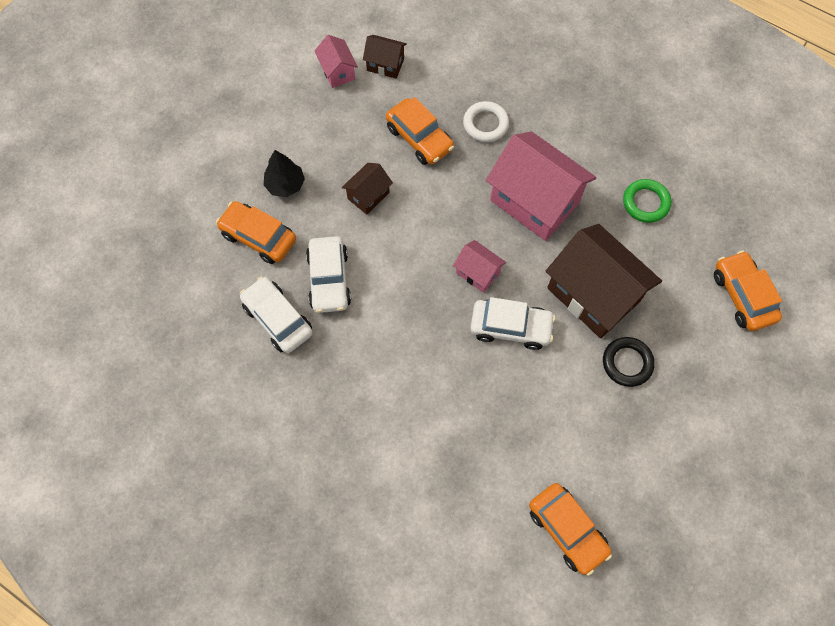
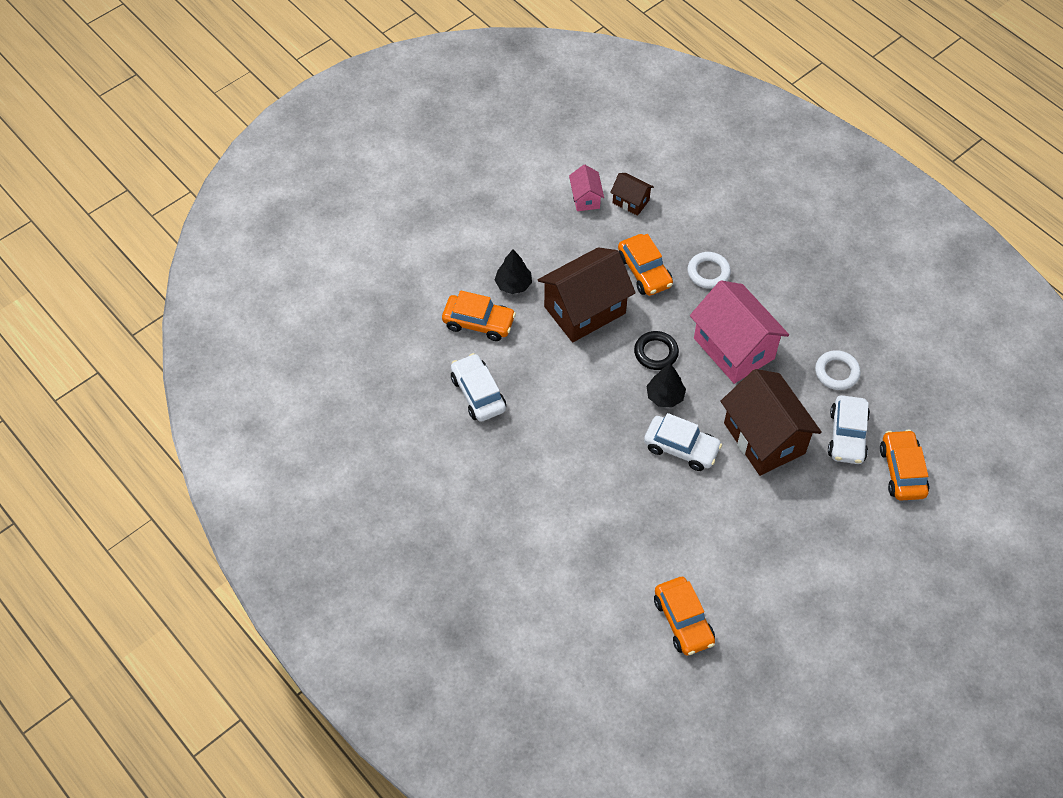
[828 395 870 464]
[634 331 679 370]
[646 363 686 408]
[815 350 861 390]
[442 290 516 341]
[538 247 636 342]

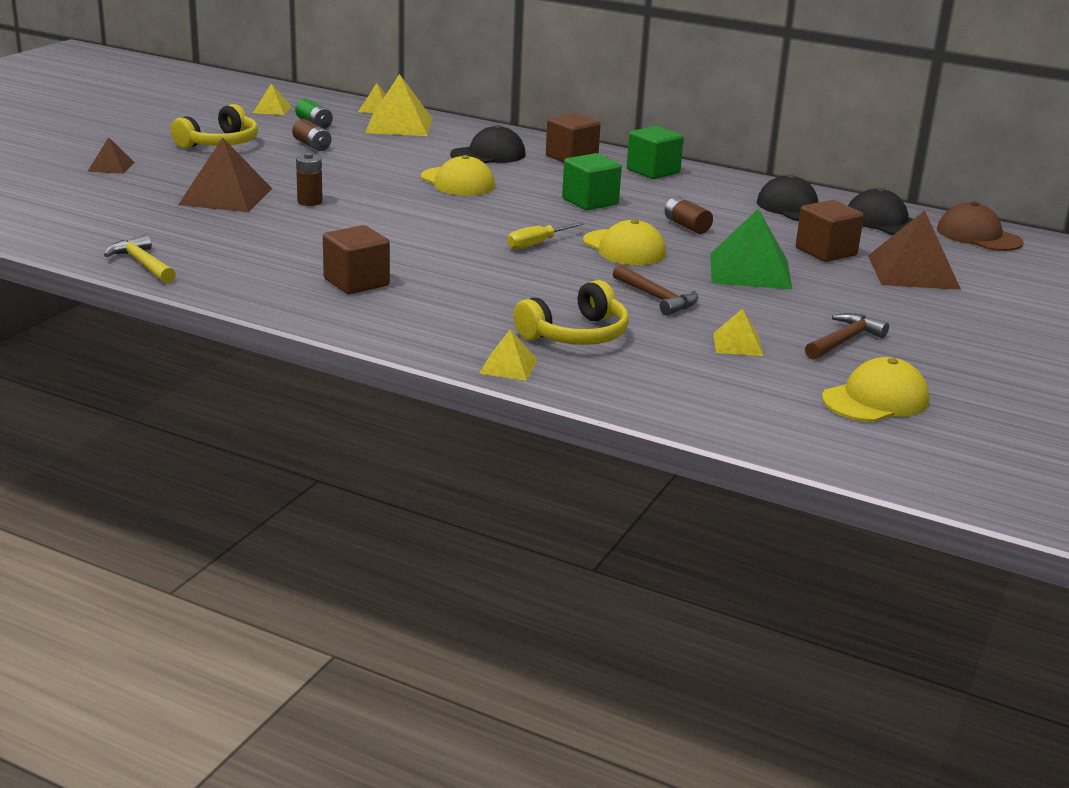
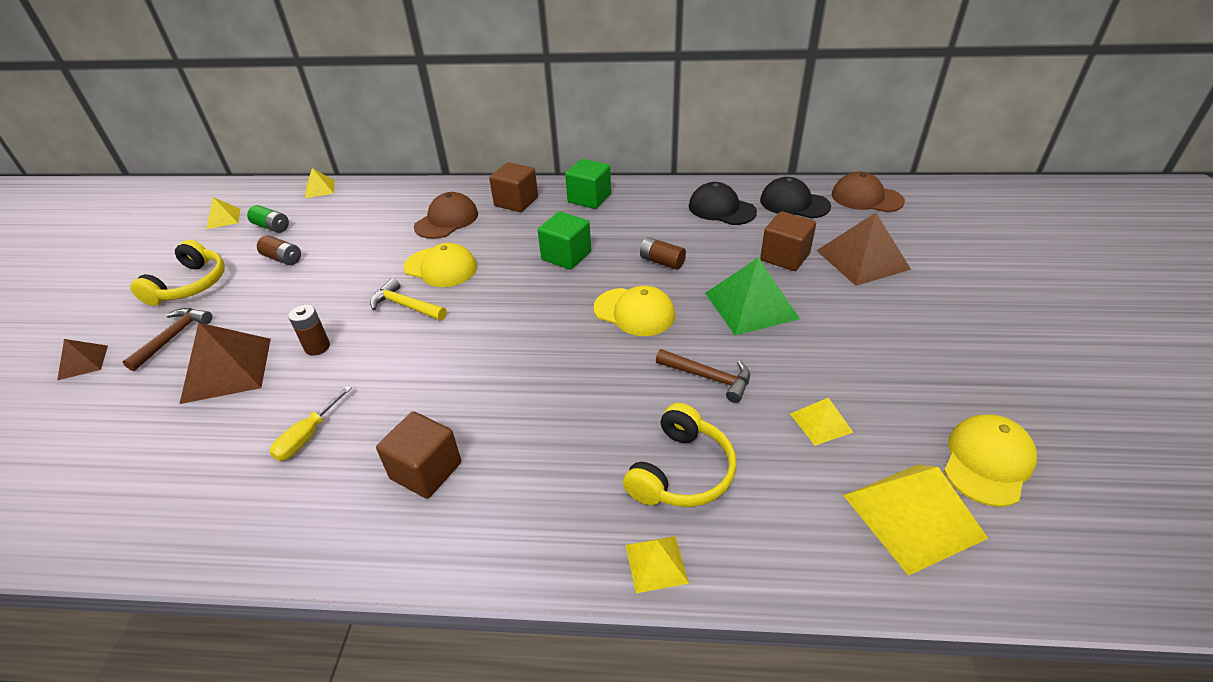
[370 278 447 320]
[843 465 988 576]
[270 385 352 461]
[123 308 212 371]
[414 192 478 239]

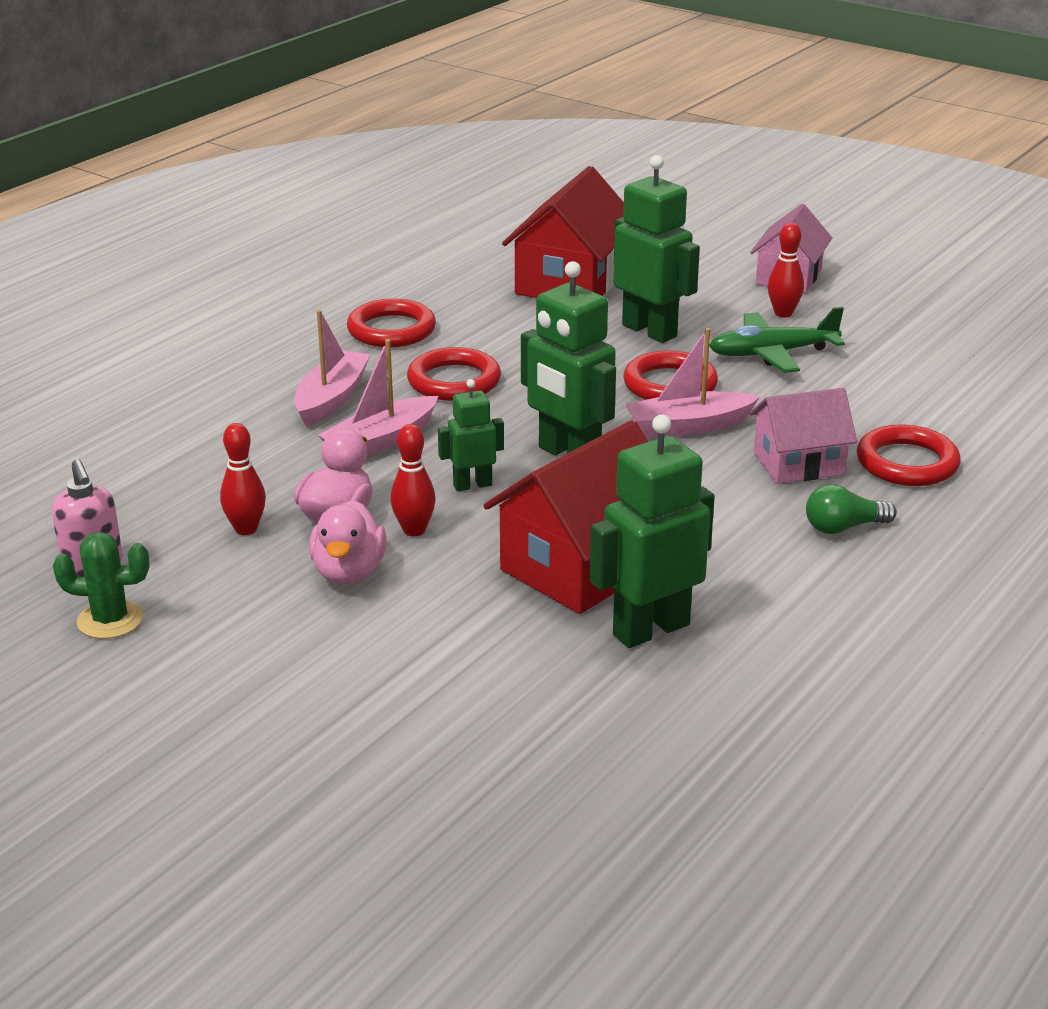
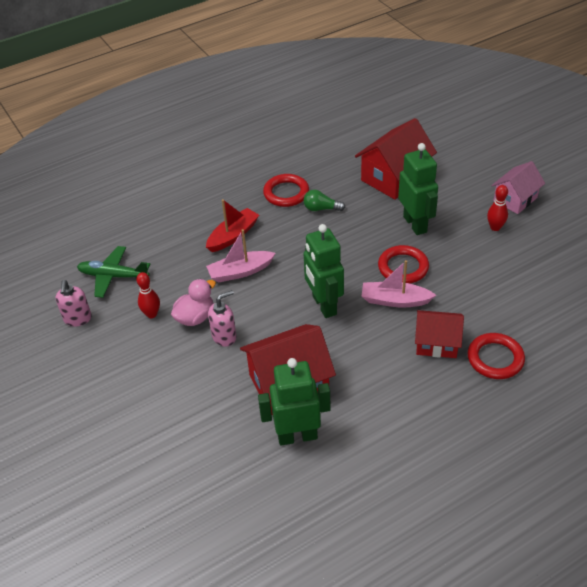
[53 532 150 639] (first image)
[309 500 387 585] (first image)
[407 347 501 401] (first image)
[438 379 504 491] (first image)
[77 246 150 298]
[304 190 345 211]
[208 290 237 347]
[206 199 259 252]
[415 310 464 358]

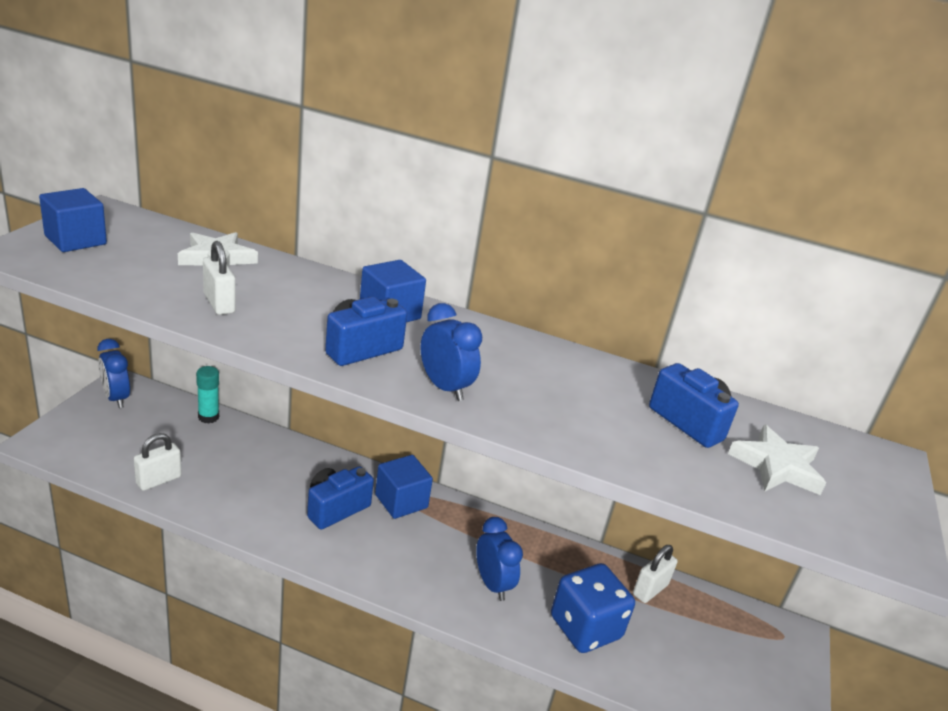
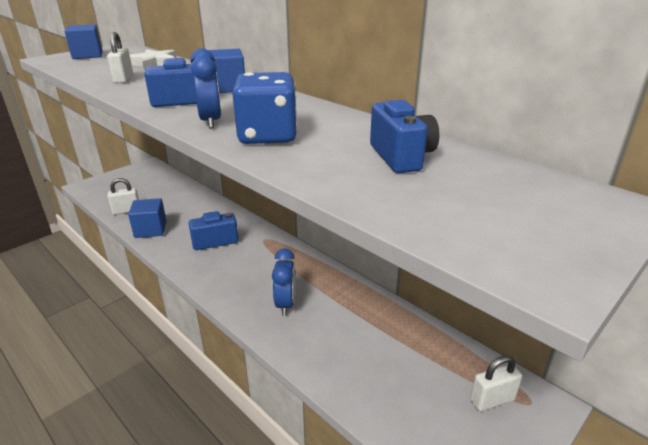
[98 339 130 408] (first image)
[196 366 219 424] (first image)
[728 424 826 495] (first image)
[128 198 167 238]
[233 72 297 144]
[470 355 522 411]

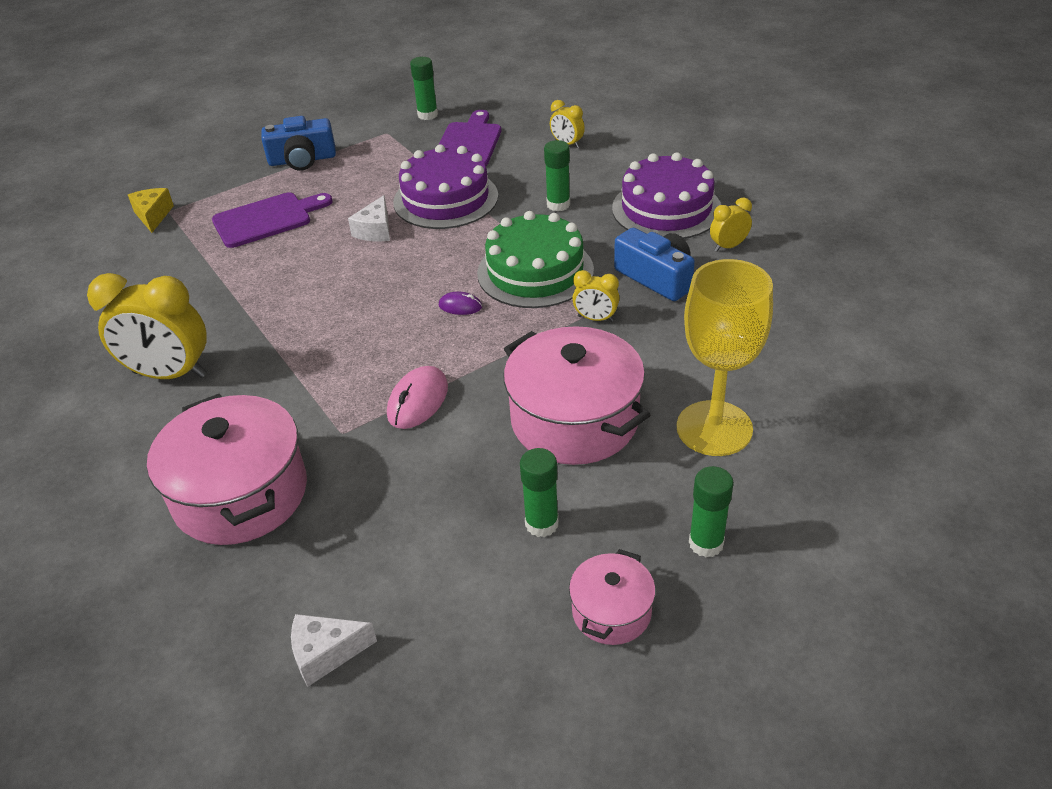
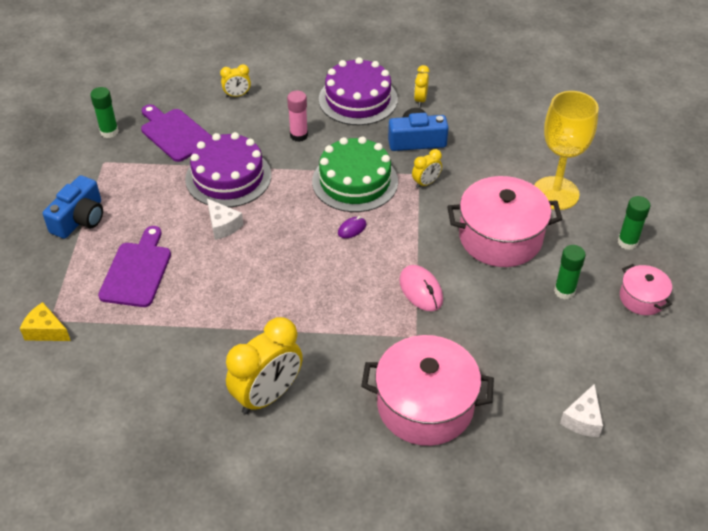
[287 91 308 142]

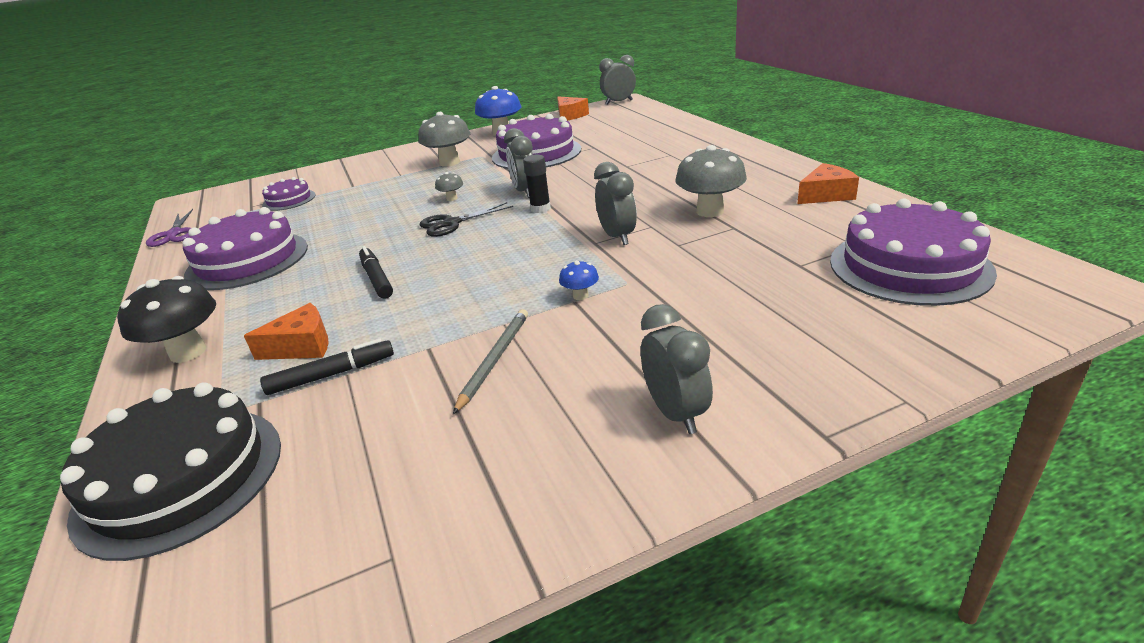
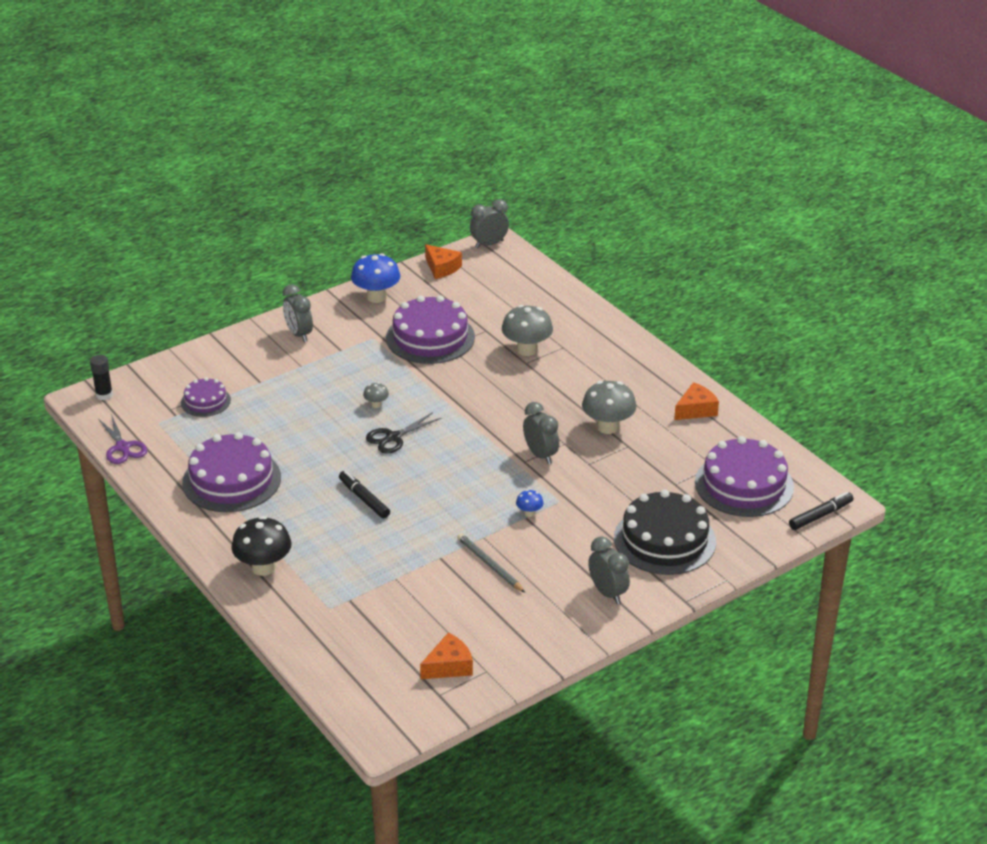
[614 490 716 575]
[420 633 473 679]
[789 492 853 530]
[502 305 553 356]
[283 284 313 342]
[90 355 113 400]
[457 533 525 593]

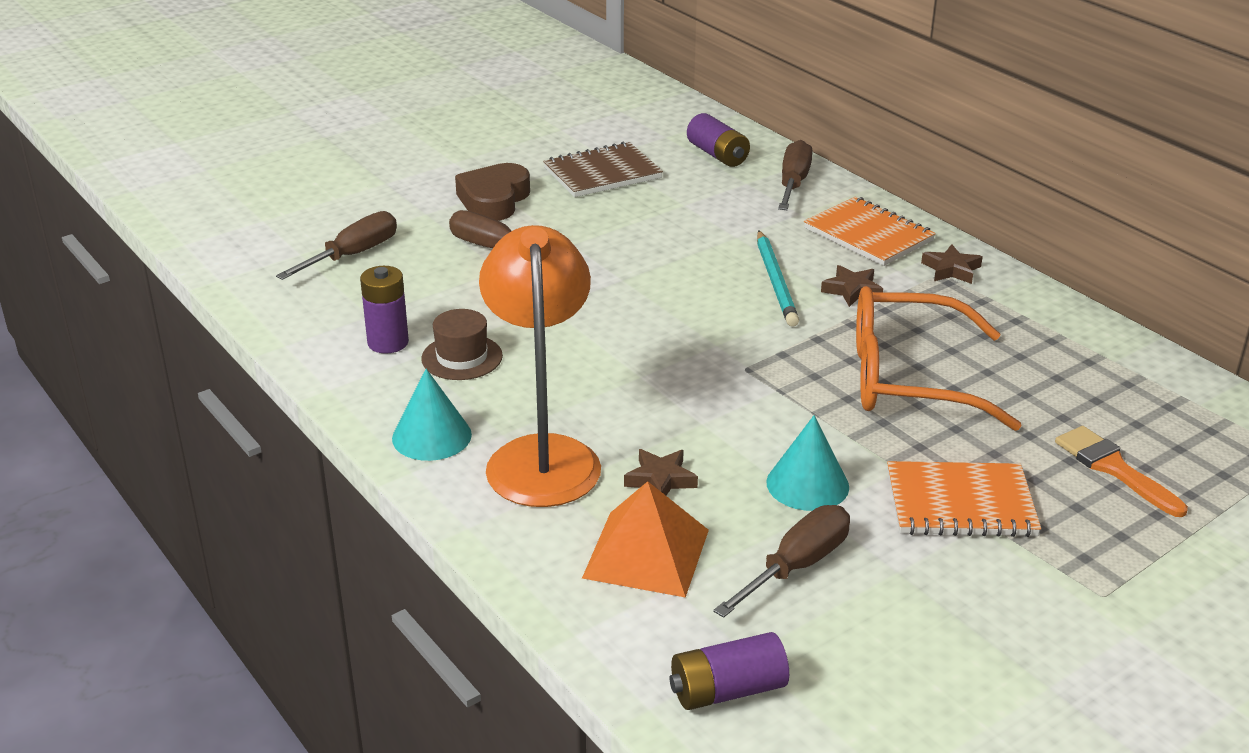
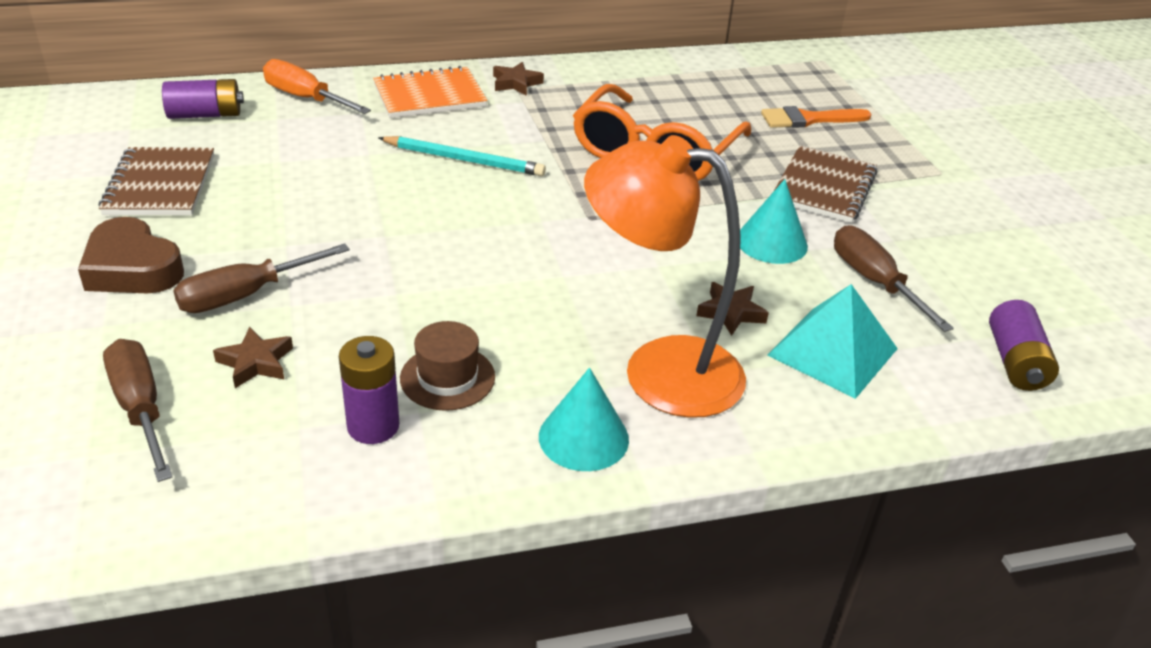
[213 327 293 388]
[767 284 898 399]
[263 59 371 114]
[773 145 878 223]

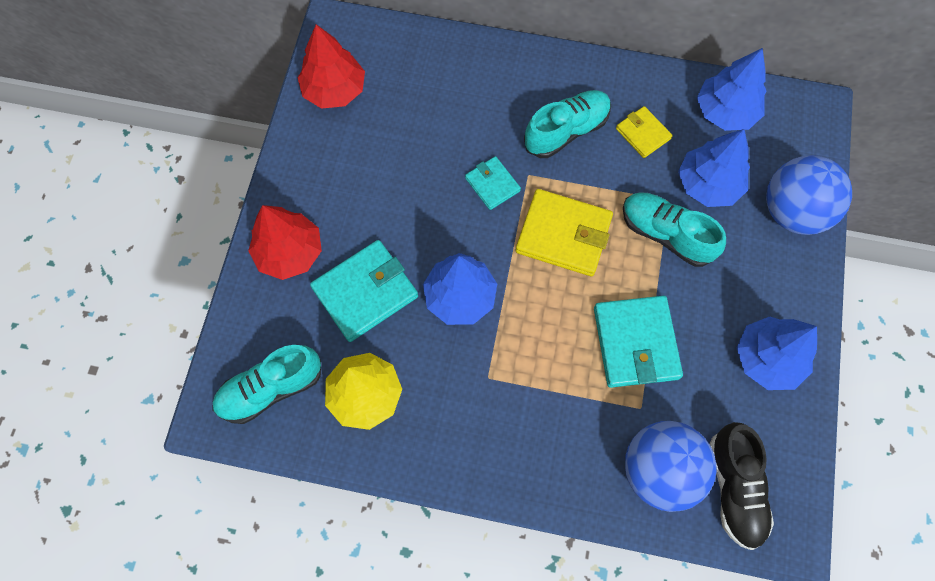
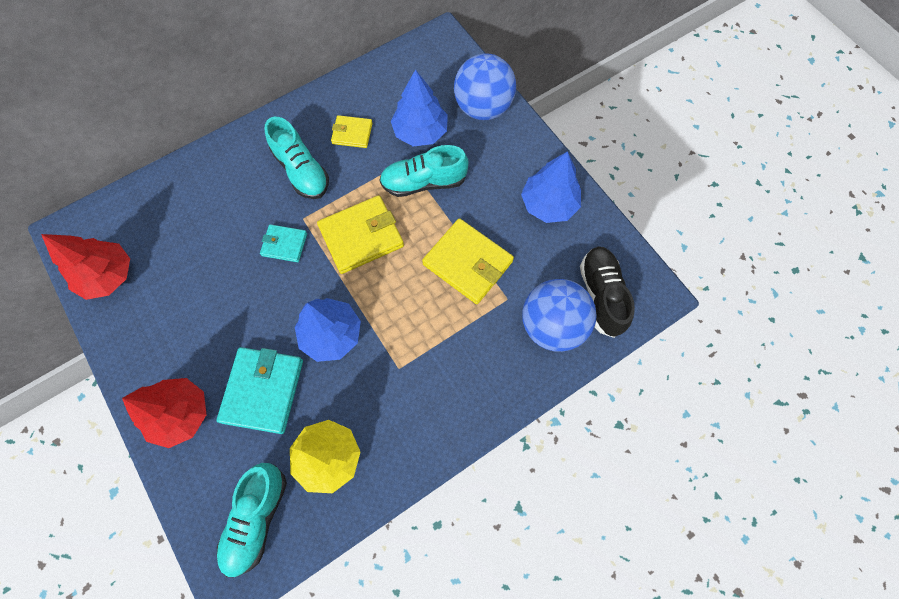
[697 48 767 131] (first image)
[422 218 514 304]
[265 117 329 199]
[580 247 635 338]

